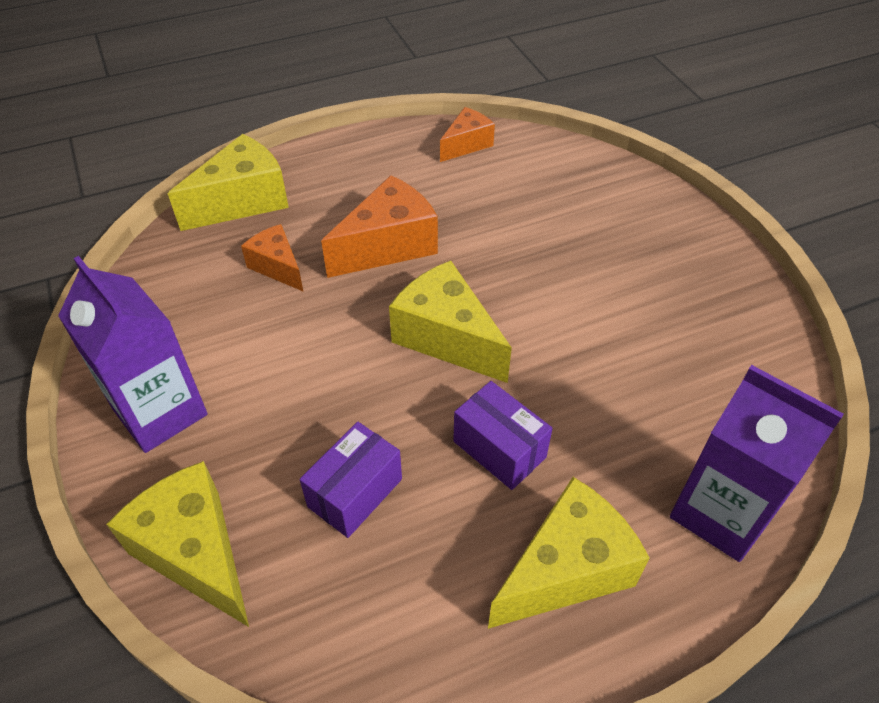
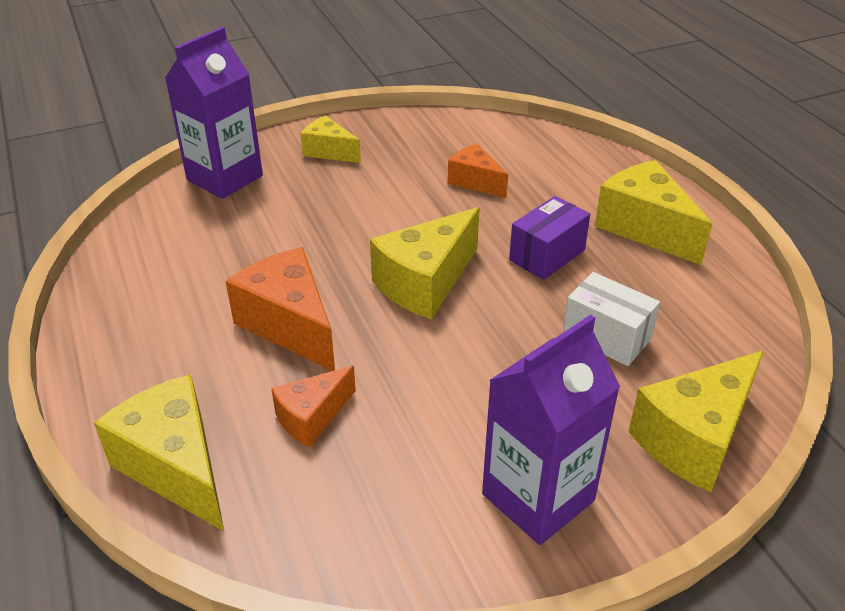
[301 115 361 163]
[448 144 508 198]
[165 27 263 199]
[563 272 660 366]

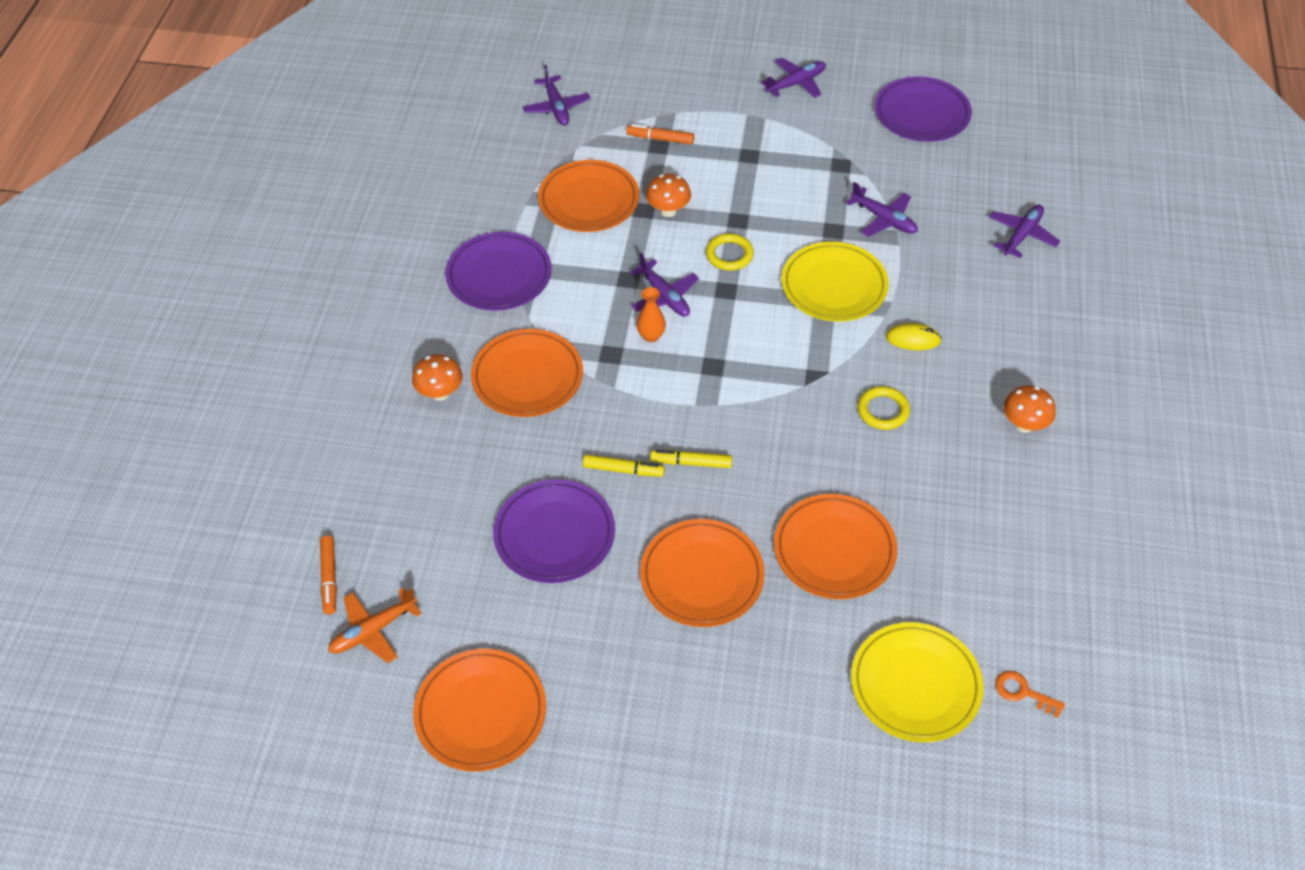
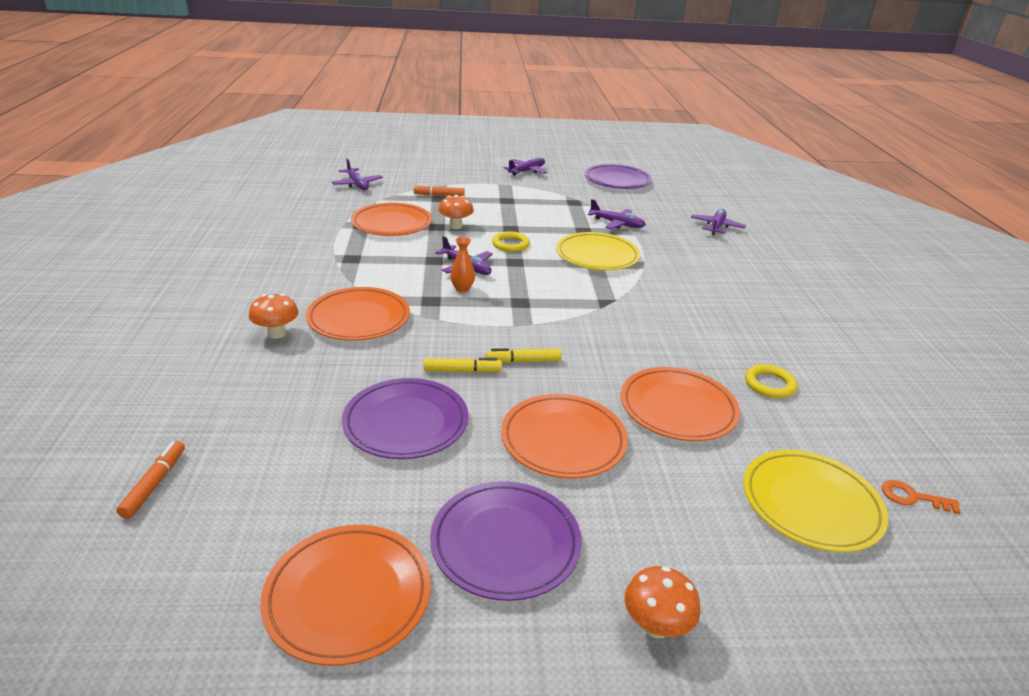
[328 588 422 663] (first image)
[886 323 942 350] (first image)
[430 481 582 601]
[745 364 798 398]
[625 566 701 638]
[116 441 185 519]

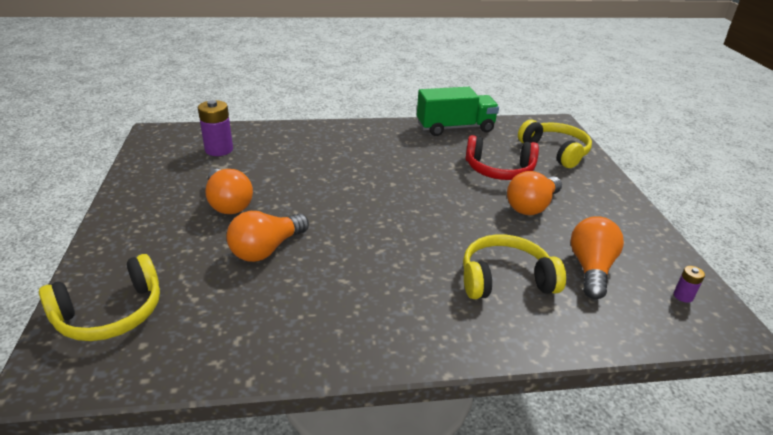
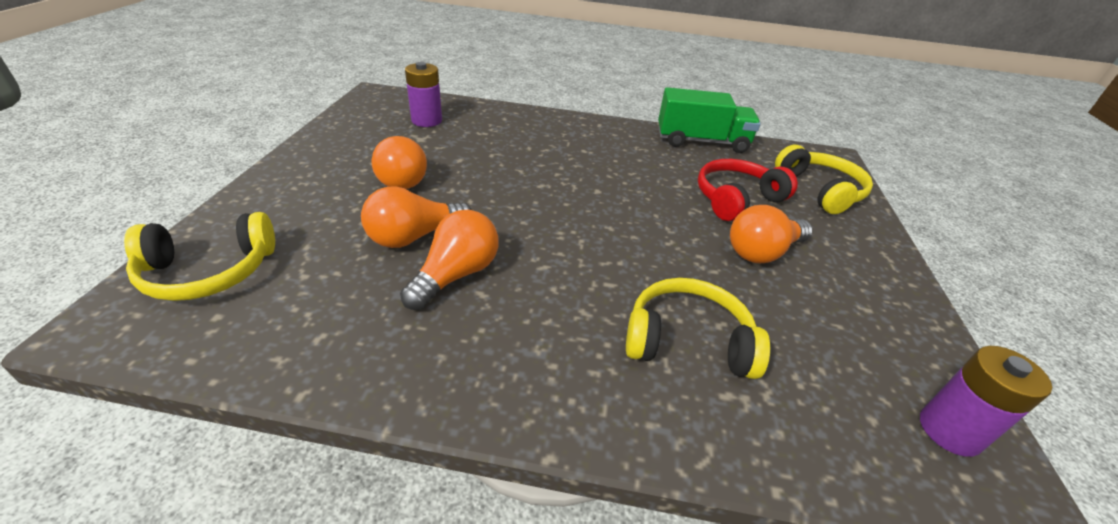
[400 210 499 310]
[698 159 798 221]
[920 346 1052 457]

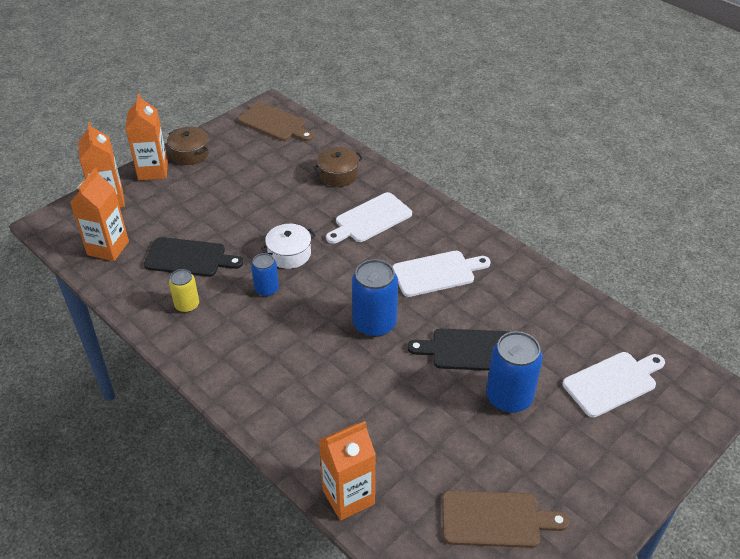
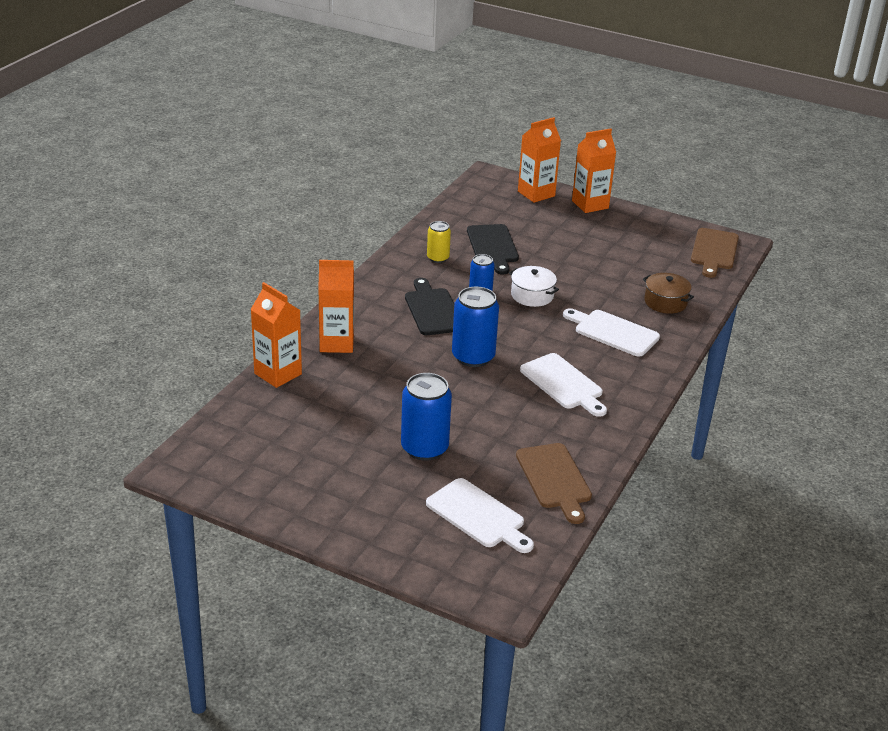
[167 127 209 165] (first image)
[318 260 354 353]
[405 278 454 335]
[516 443 592 524]

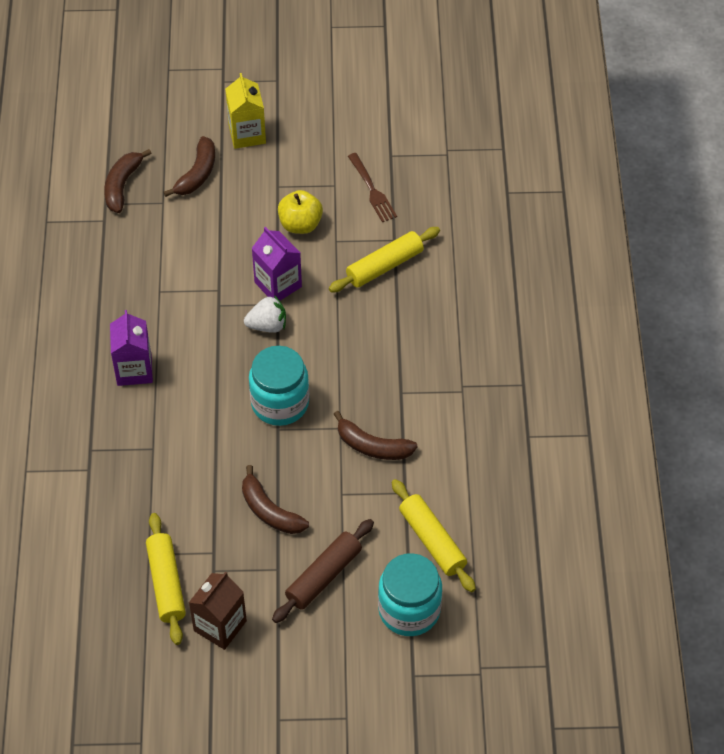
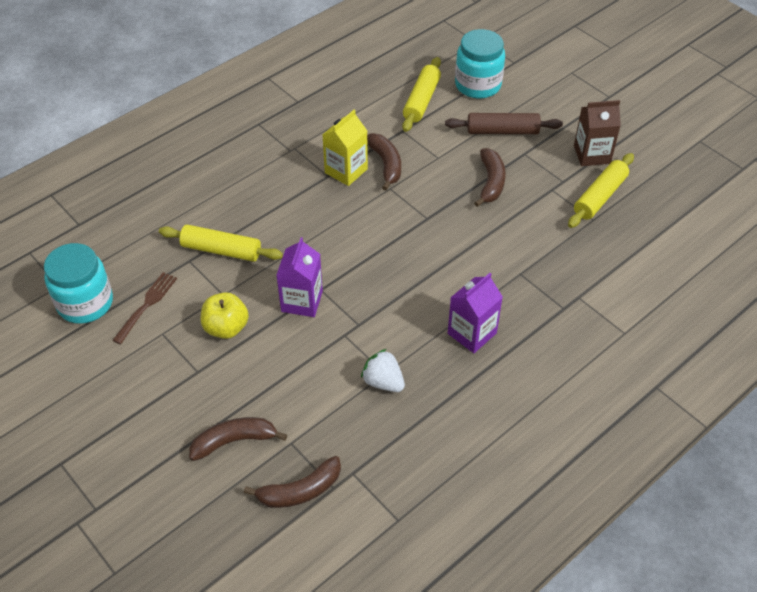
[322 110 368 186]
[361 349 405 392]
[44 243 113 324]

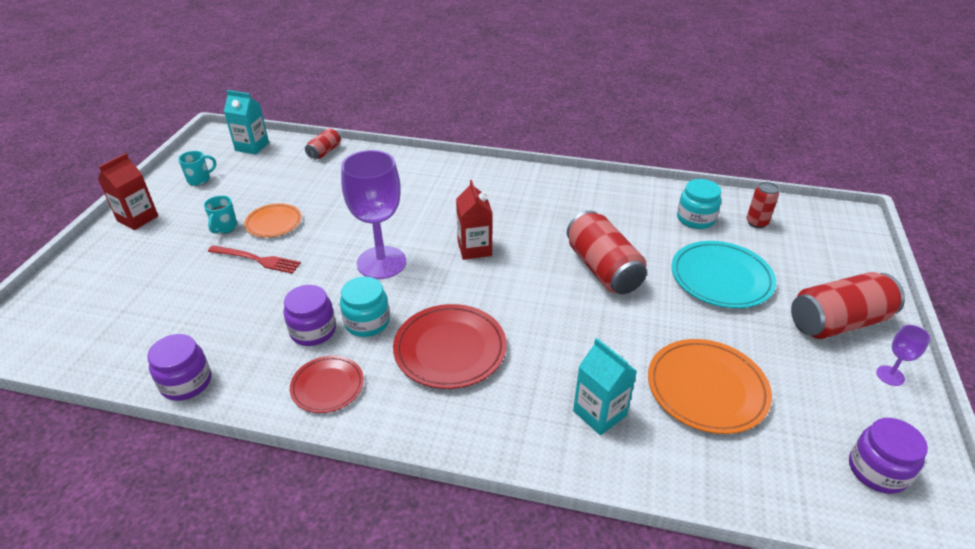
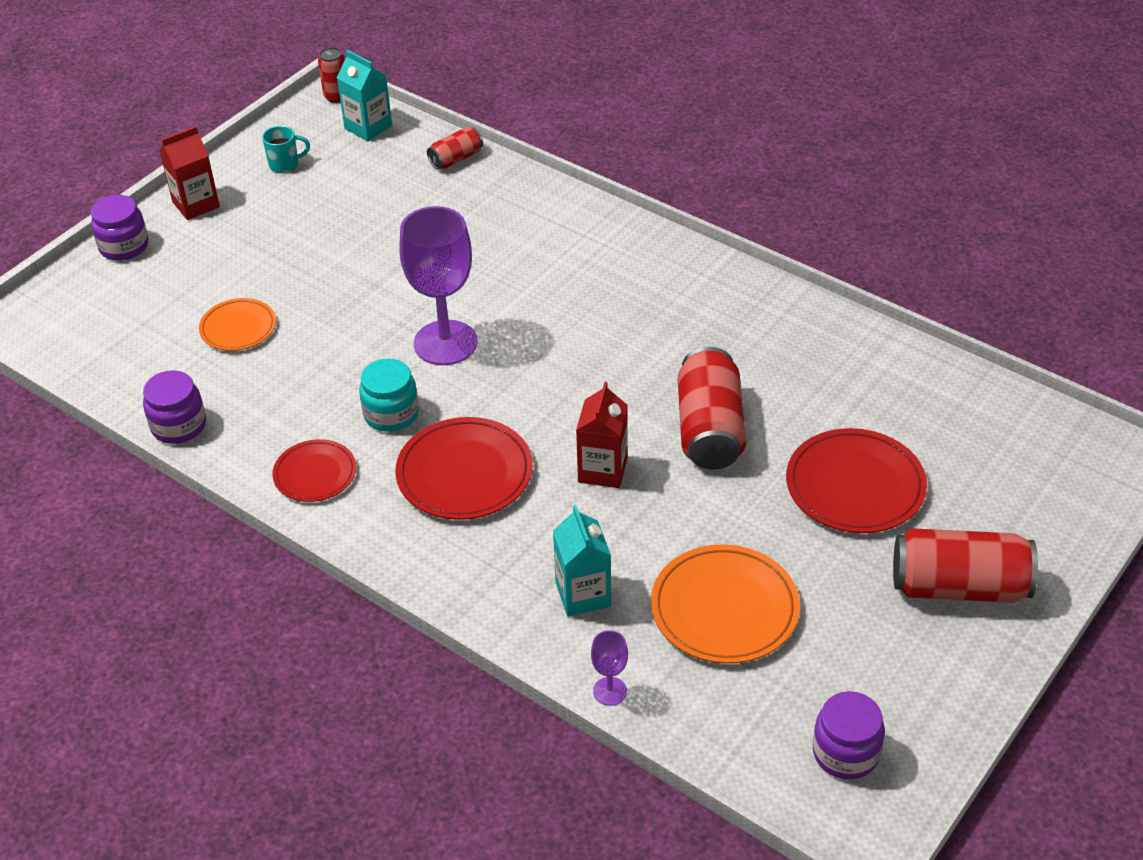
[204 195 237 234] (first image)
[208 245 301 274] (first image)
[677 179 721 229] (first image)
[199 298 276 351]
[91 195 148 261]
[576 382 628 488]
[318 47 345 103]
[591 630 628 706]
[786 428 927 533]

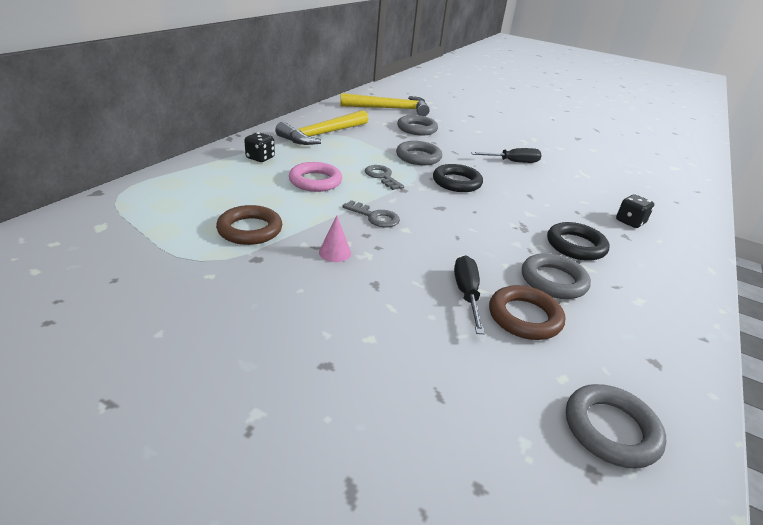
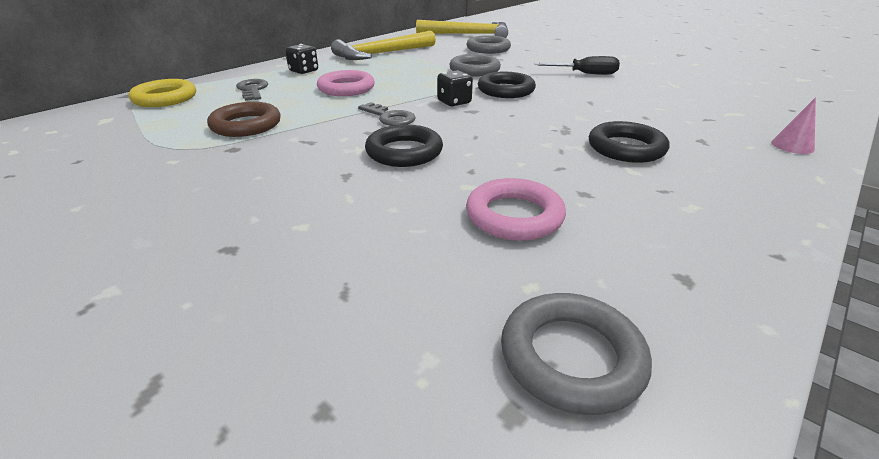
[454 255 485 334] (first image)
[522 253 591 299] (first image)
[128 79 196 107]
[365 124 443 167]
[771 97 816 154]
[236 79 268 101]
[437 70 473 107]
[466 178 566 241]

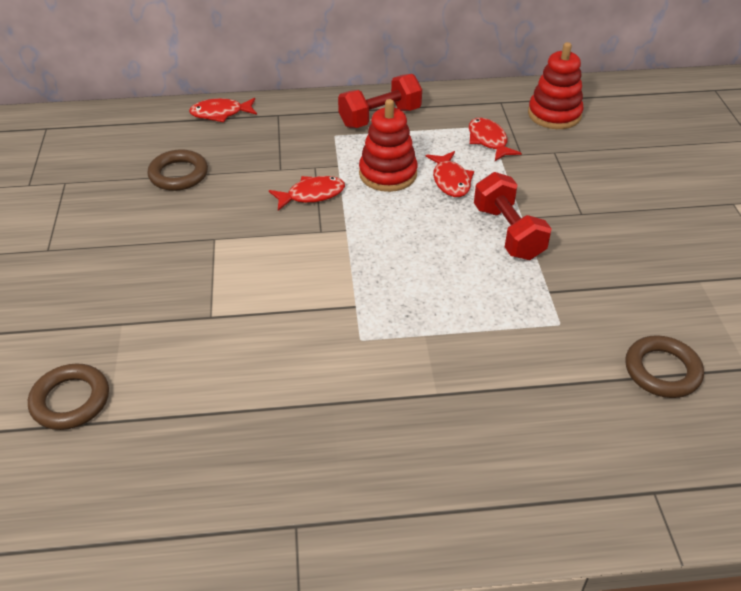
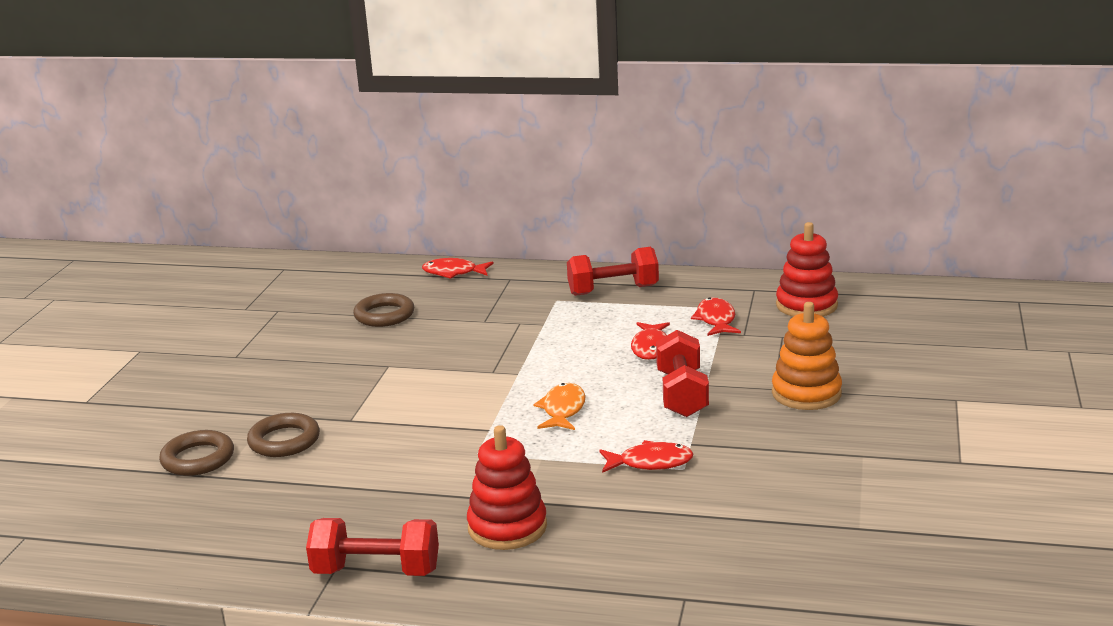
[306 518 439 576]
[533 383 585 430]
[772 302 842 410]
[599 440 694 473]
[467 425 547 550]
[247 413 320 457]

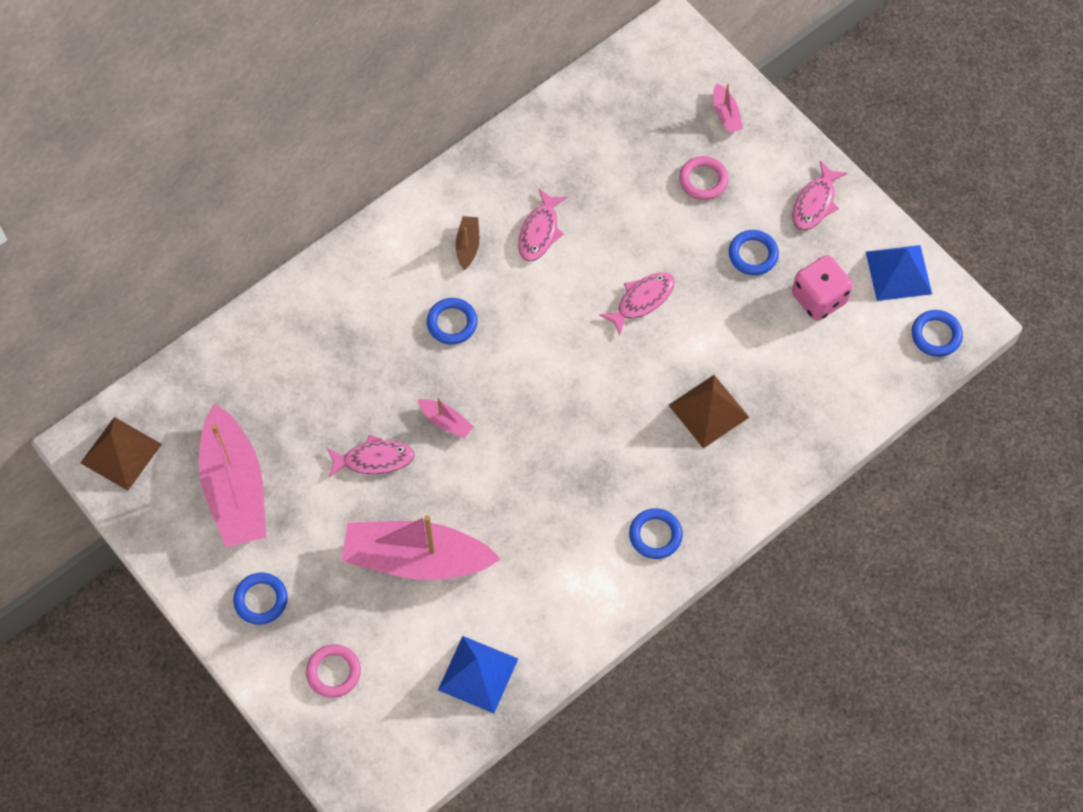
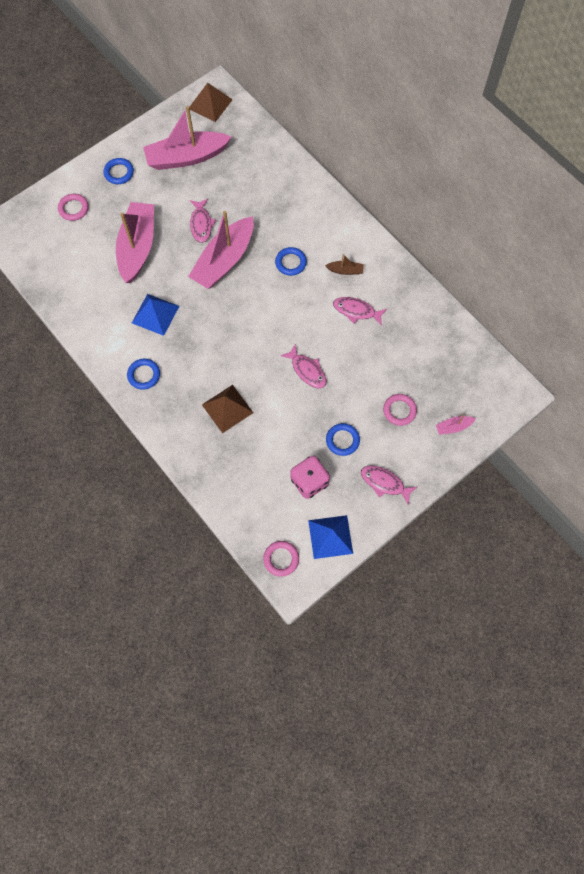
[132 294 179 336]
[263 541 299 577]
[188 211 254 289]

